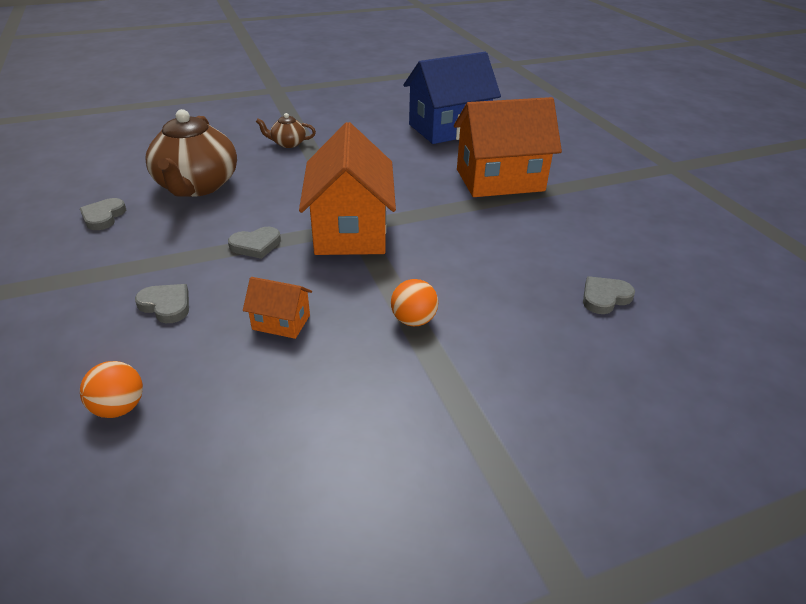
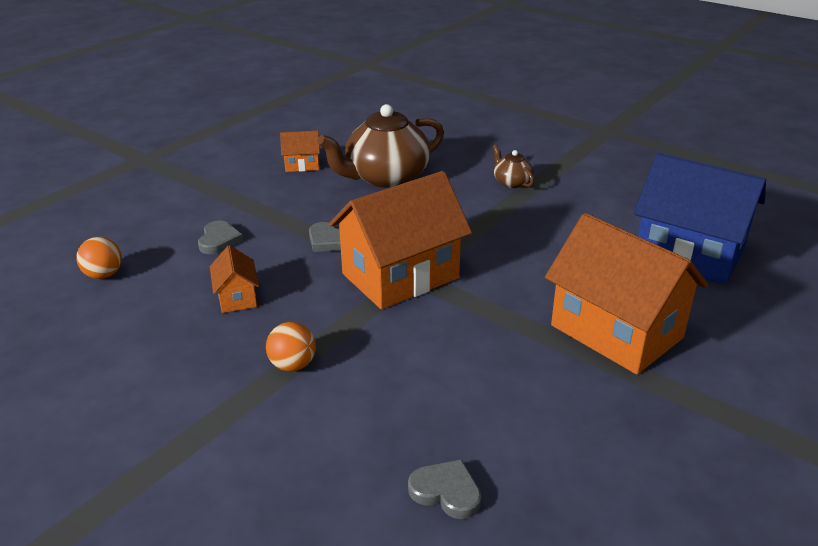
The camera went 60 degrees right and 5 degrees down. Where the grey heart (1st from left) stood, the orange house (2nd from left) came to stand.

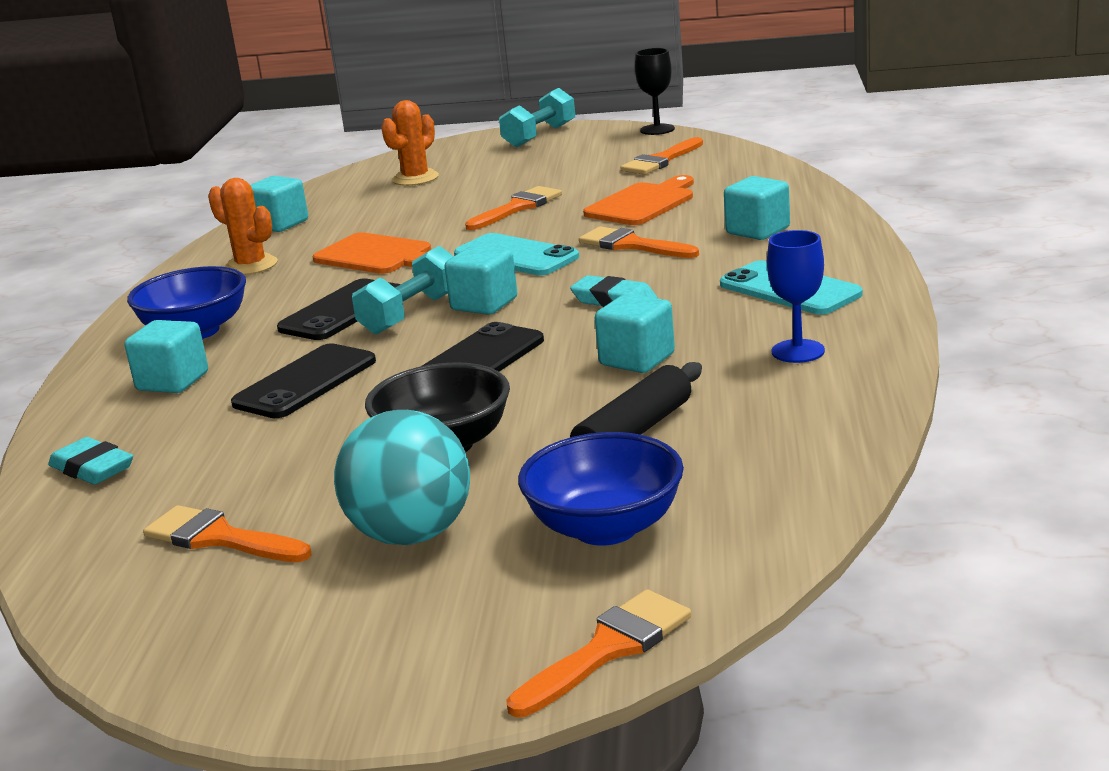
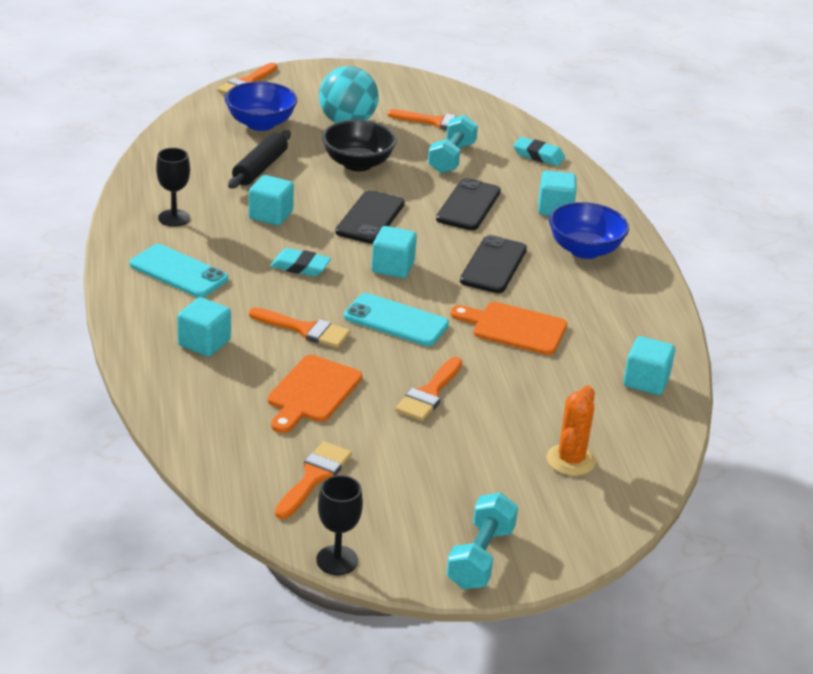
The camera went 160 degrees right and 10 degrees up. The second view lost the orange cactus (1st from left). The turquoise dumbbell (1st from left) ended up elsewhere. What was the blue goblet turned into the black goblet (1st from left).

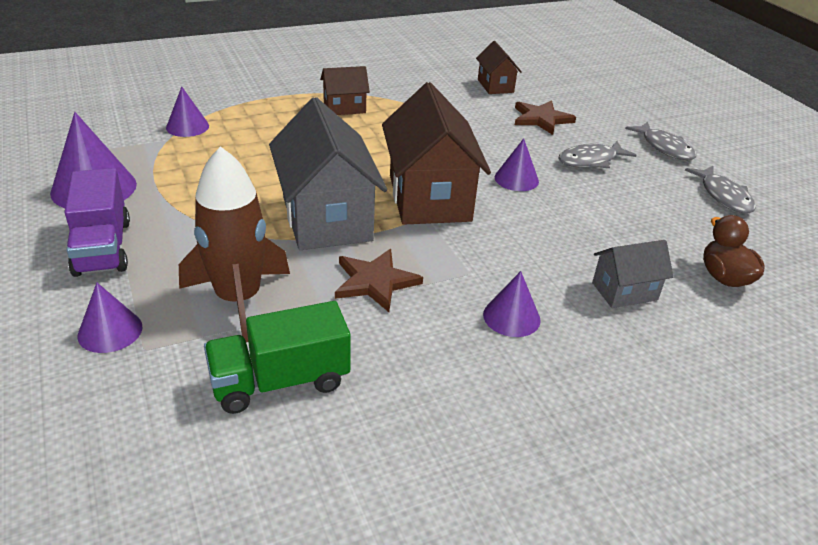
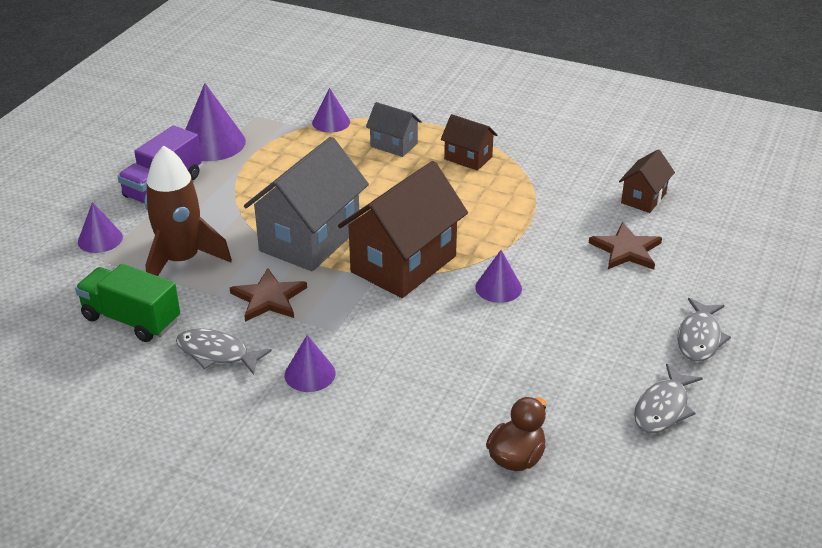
The camera went 50 degrees right and 0 degrees up. The grey fish (1st from left) ended up elsewhere. The grey house (2nd from left) ended up elsewhere.

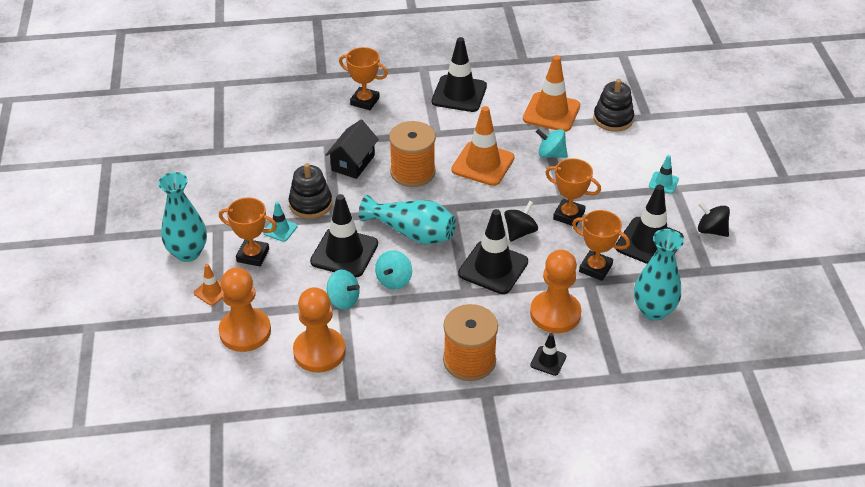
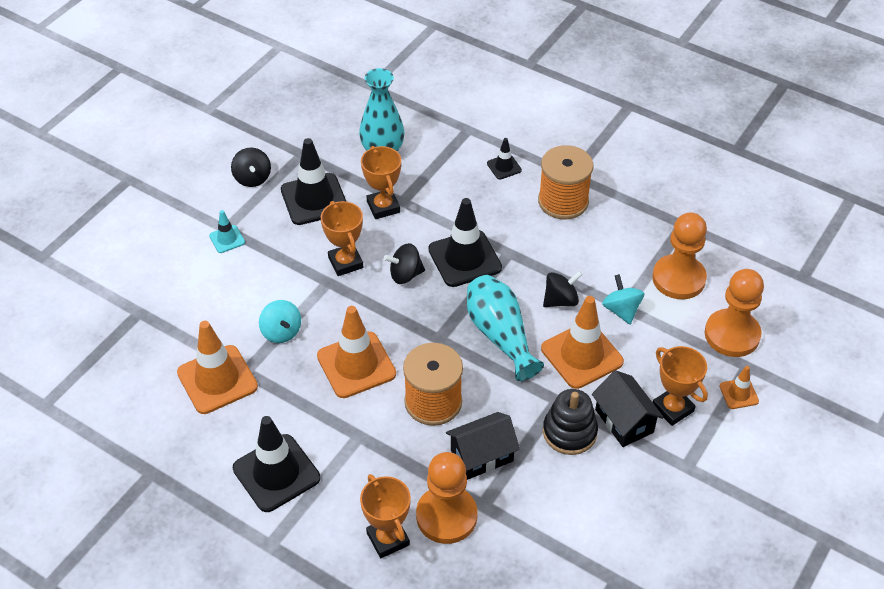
The camera went 140 degrees left and 5 degrees up. The second view lost the turquoise vase (1st from left). The second view lost the black stacking toy (2nd from left). The orange pawn (3rd from left in the first image) ended up elsewhere. Where the turquoise traffic cone (1st from left) stood, the black house (2nd from left) came to stand. What was the black traffic cone (1st from left) turned into the orange traffic cone (3rd from left). What was the turquoise spinning top (2nd from left) turned into the black spinning top (3rd from left).

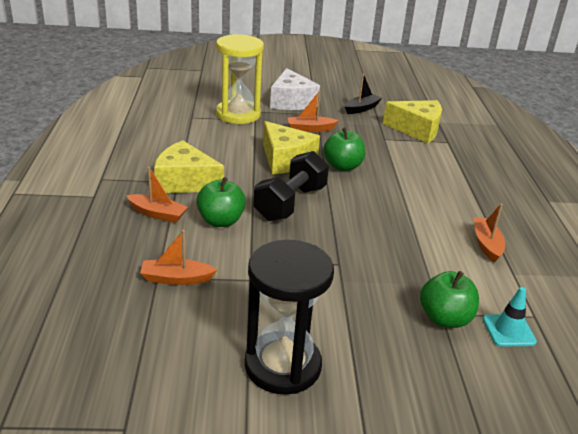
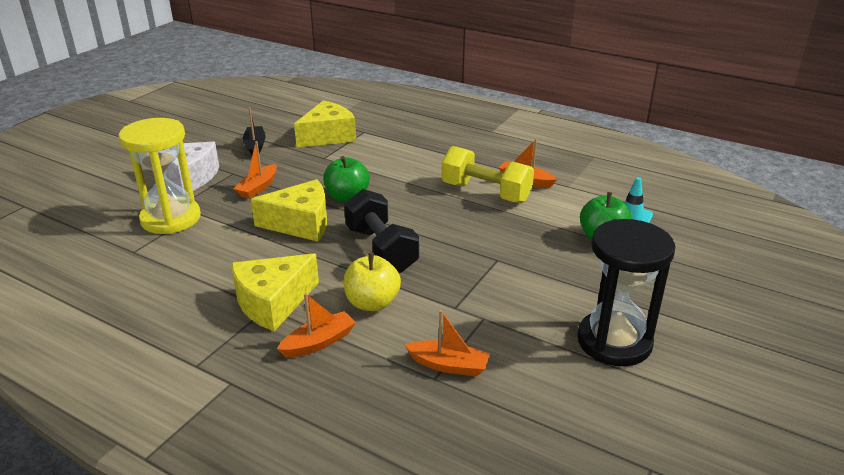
The camera went 55 degrees left and 0 degrees up. The second view gained the yellow dumbbell. What was the green apple (1st from left) turned into the yellow apple. The orange boat (2nd from left in the first image) ended up facing another way, 105 degrees counterclockwise from before.

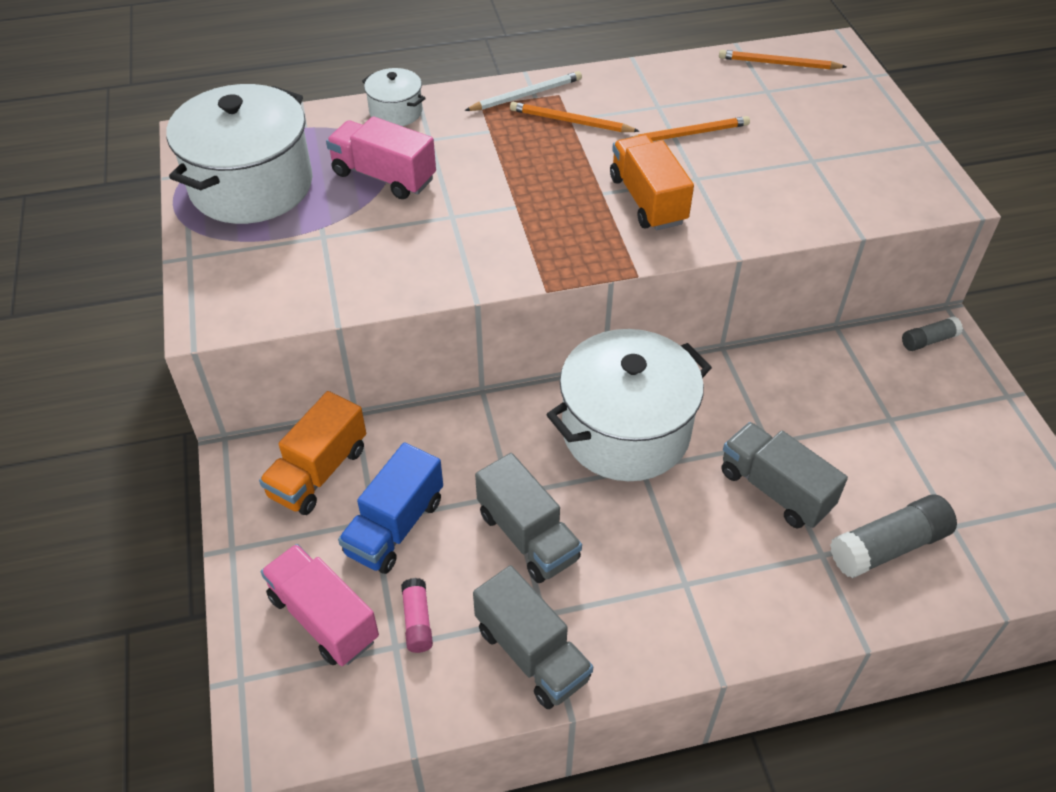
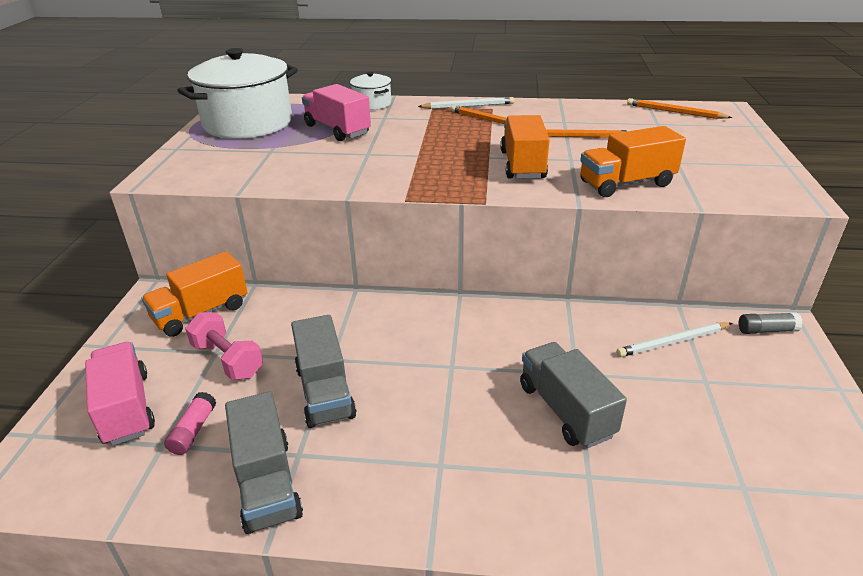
The camera went 20 degrees right and 15 degrees down. The second view lost the white pot (3rd from left). The second view lost the grey glue stick (1st from left). The second view gained the orange truck (3rd from left). The second view gained the white pencil (2nd from left). Where the blue truck stood, the pink dumbbell came to stand.

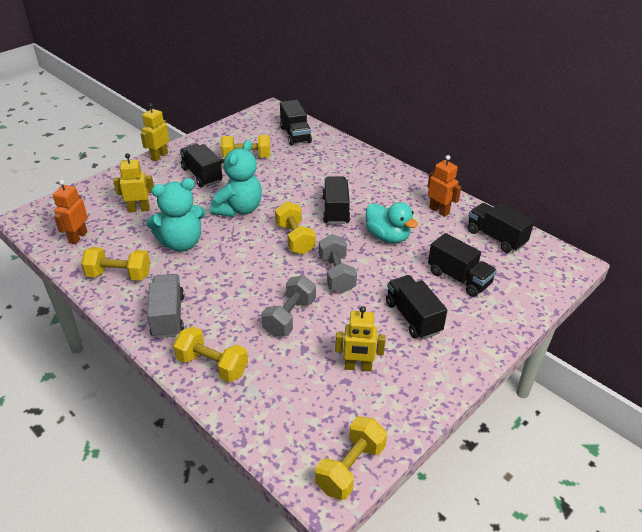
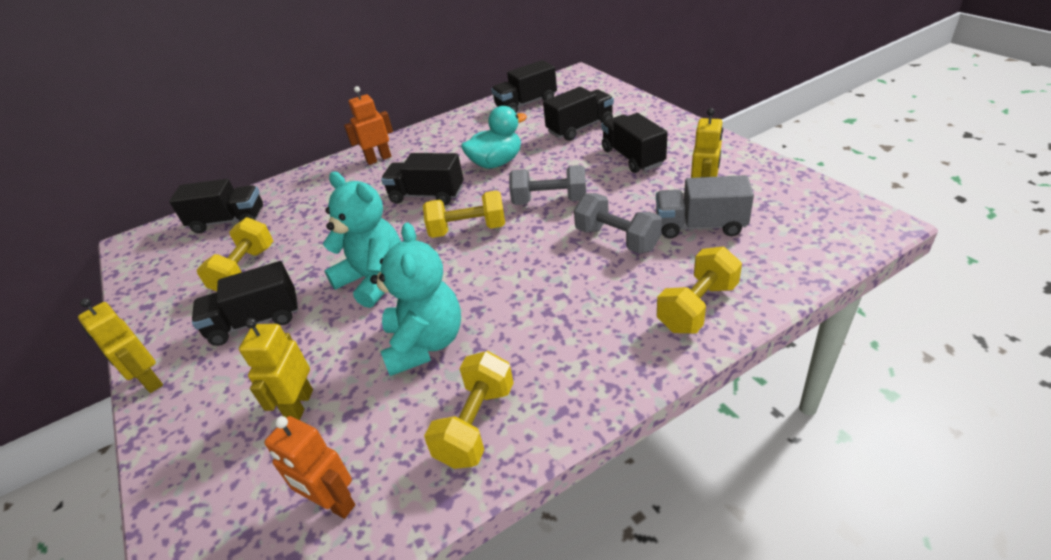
The camera went 70 degrees left and 0 degrees up. The second view lost the yellow dumbbell (5th from left). The grey truck ended up elsewhere. The orange robot (2nd from left) ended up elsewhere. The black truck (4th from left in the first image) ended up facing another way, 75 degrees clockwise from before.

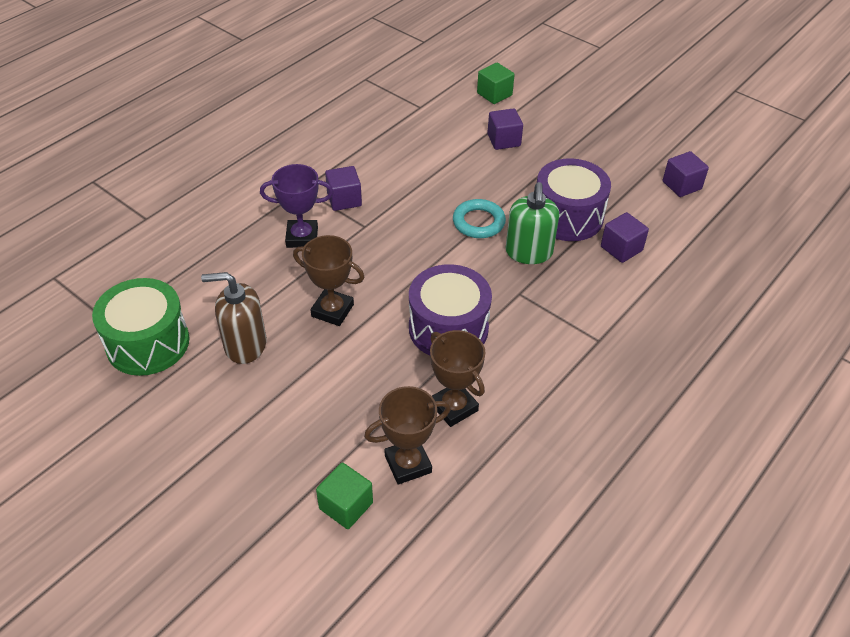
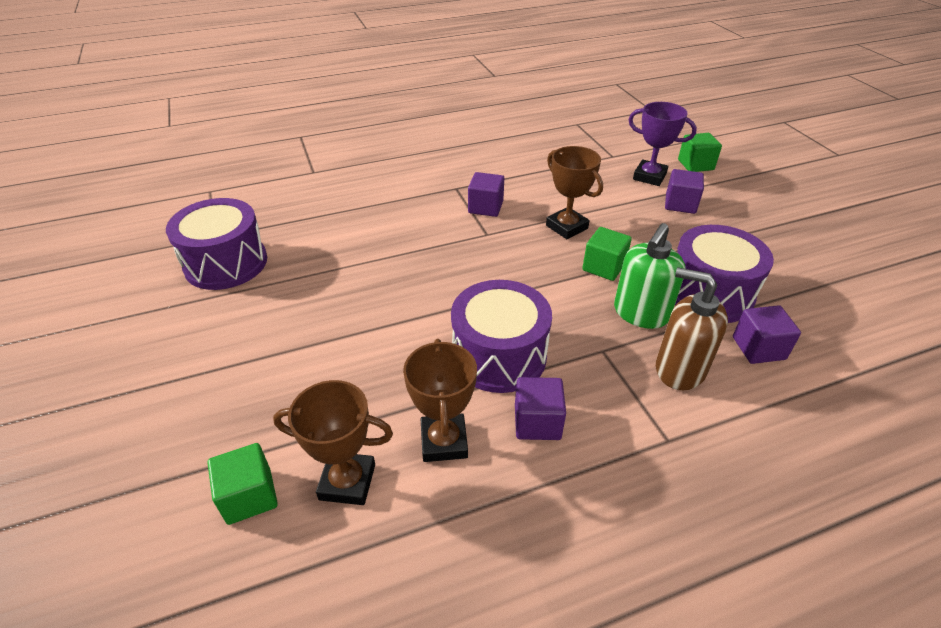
The camera went 30 degrees right and 5 degrees down. The brown soap dispenser ended up elsewhere. The purple trophy ended up elsewhere. The brown trophy (1st from left in the first image) ended up elsewhere. The purple cube (4th from left in the first image) ended up elsewhere. Where the turquoise ring stood, the green cube (2nd from left) came to stand. What was the green drum turned into the purple drum (1st from left).

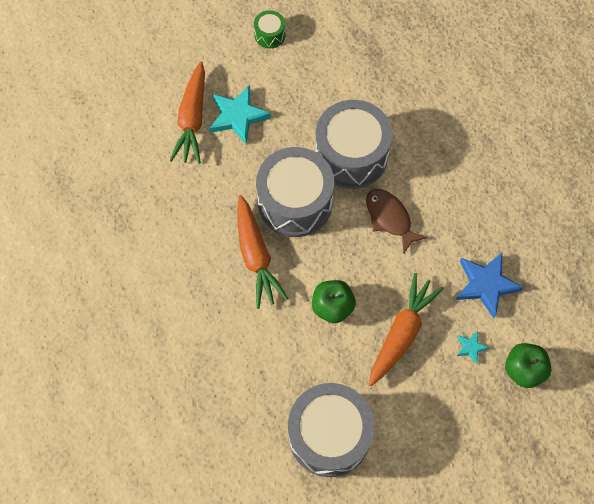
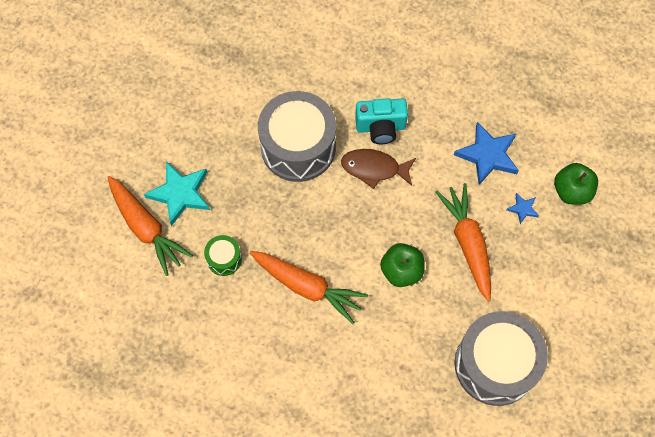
The camera went 45 degrees left and 0 degrees up. The second view lost the grey drum (1st from left). The second view gained the turquoise camera. The green drum ended up elsewhere. What was the turquoise star (2nd from left) turned into the blue star (2nd from left).

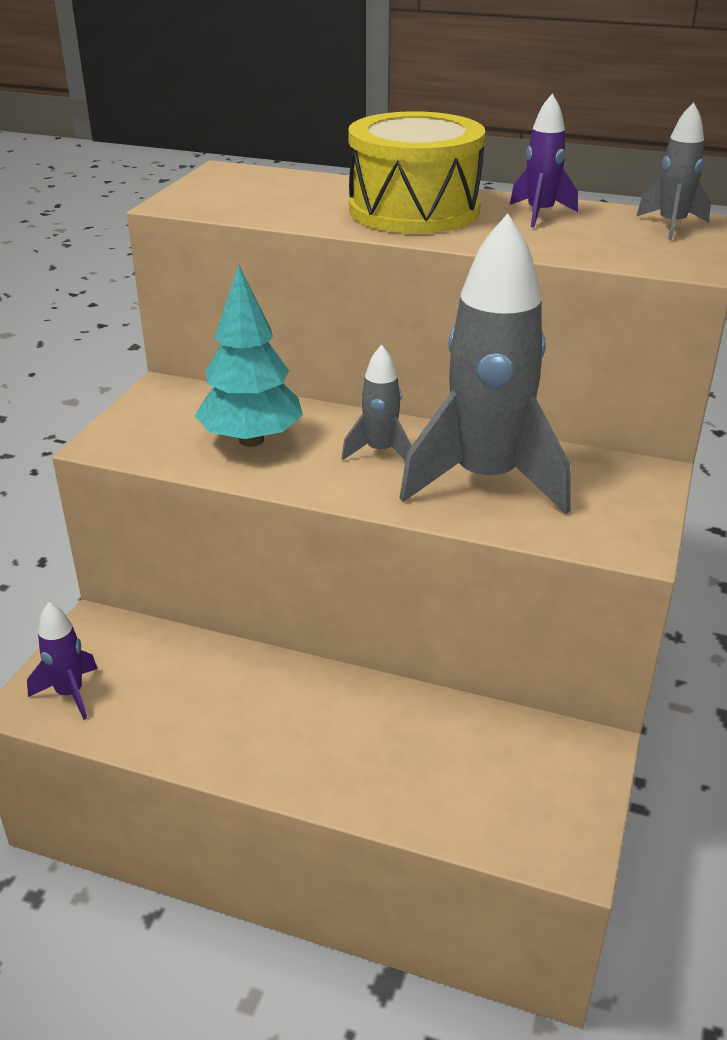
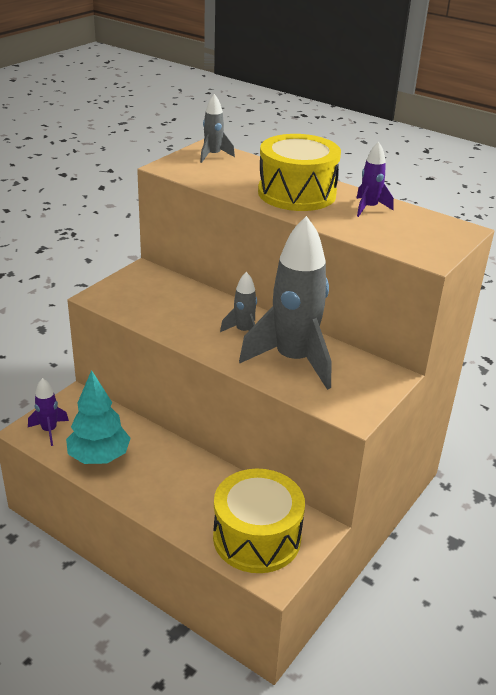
The camera went 15 degrees right and 0 degrees up. The second view gained the yellow drum (1st from left). The turquoise tree ended up elsewhere. The grey rocket (3rd from left in the first image) ended up elsewhere.

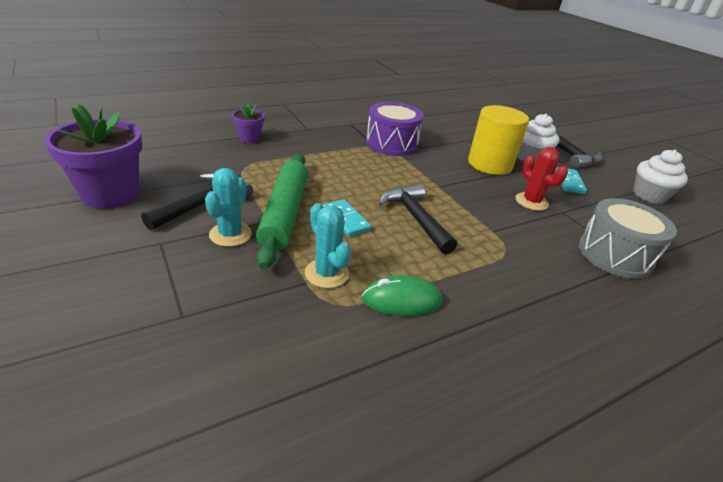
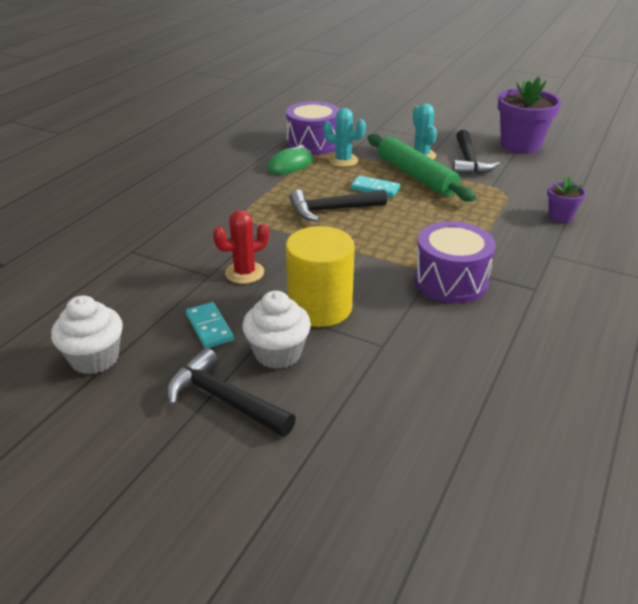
The camera went 150 degrees right and 0 degrees up. The second view lost the grey drum. The second view gained the purple drum (1st from left). The black hammer (2nd from left) ended up facing another way, 135 degrees clockwise from before. The red cactus ended up facing another way, 60 degrees counterclockwise from before.

